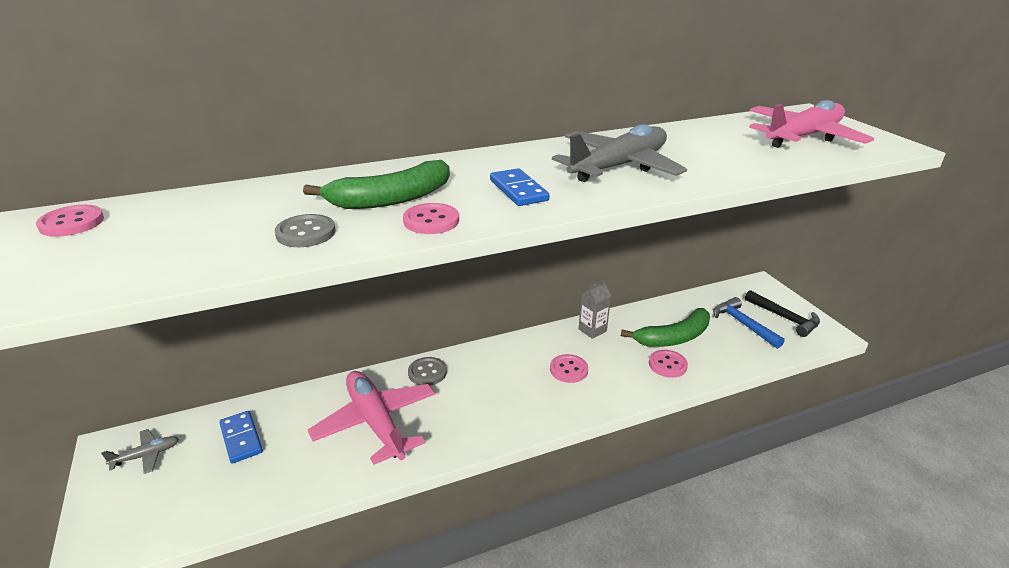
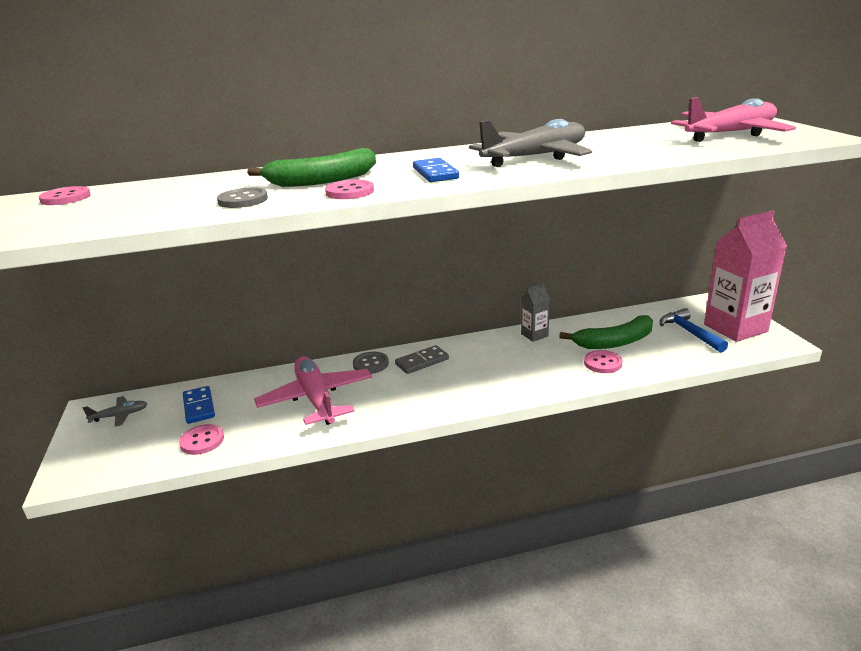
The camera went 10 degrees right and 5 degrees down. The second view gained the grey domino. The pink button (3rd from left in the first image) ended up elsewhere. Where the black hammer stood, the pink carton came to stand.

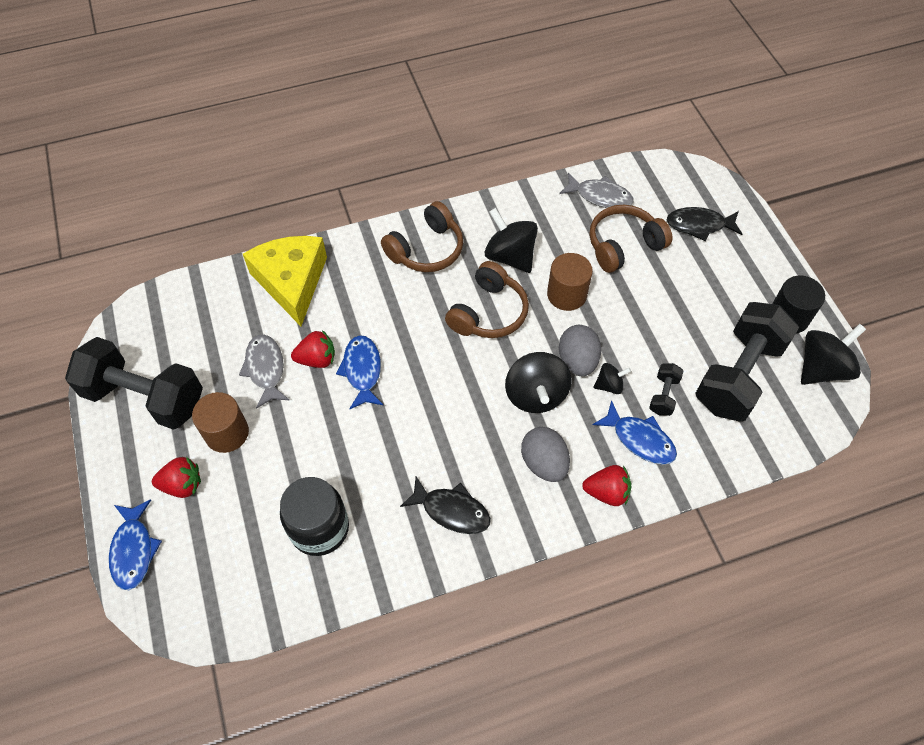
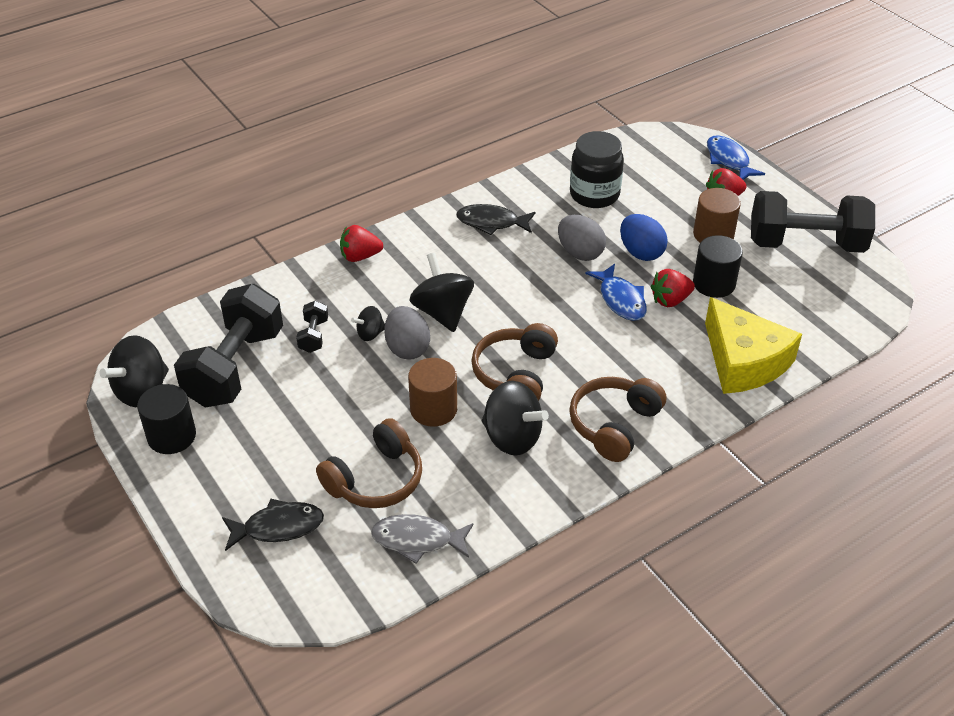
The camera went 165 degrees right and 15 degrees down. The second view lost the blue fish (3rd from left). The second view gained the blue egg. The grey egg (1st from left in the first image) ended up elsewhere. Where the grey fish (1st from left) stood, the black cylinder (2nd from left) came to stand.

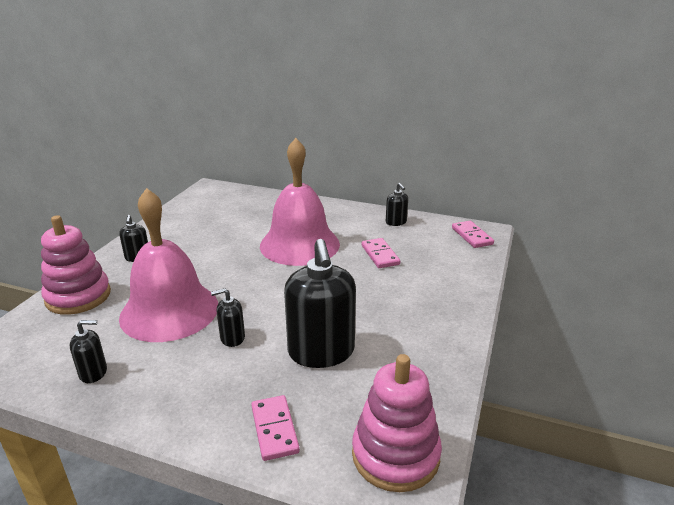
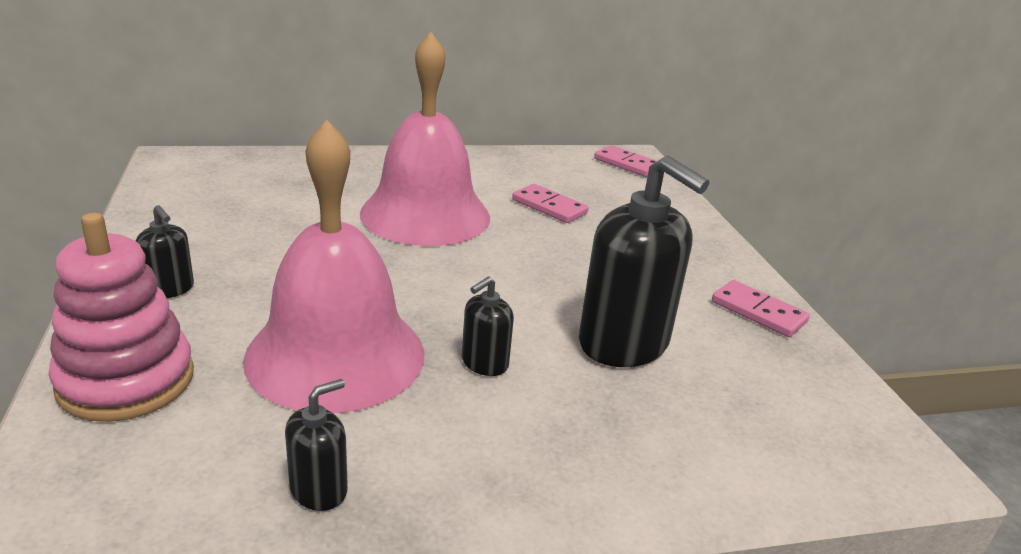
The camera went 35 degrees left and 0 degrees up. The second view lost the pink stacking toy (2nd from left). The second view lost the black soap dispenser (5th from left). The pink domino (1st from left in the first image) ended up elsewhere.

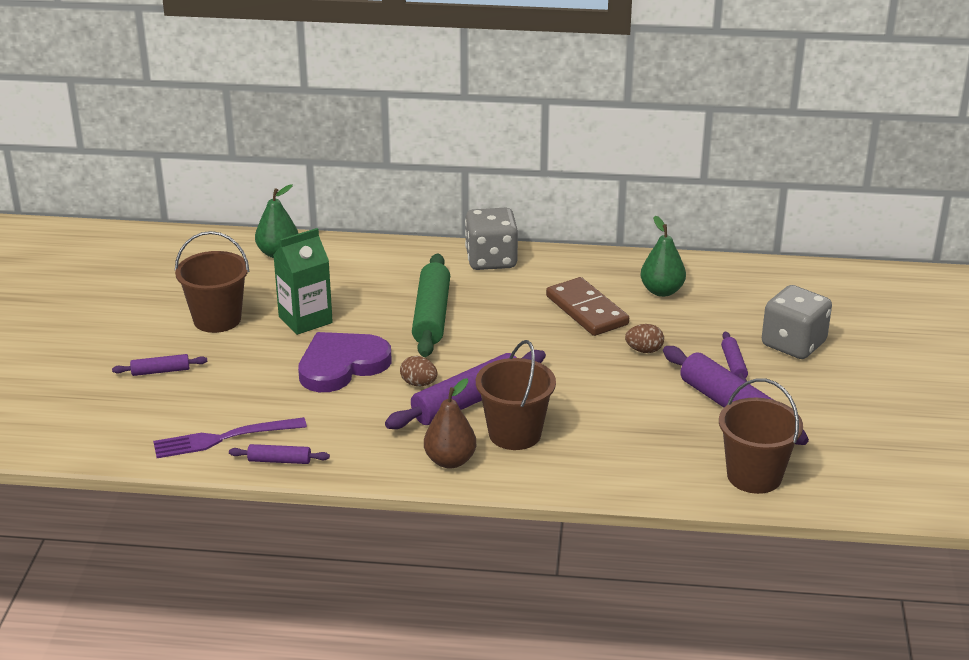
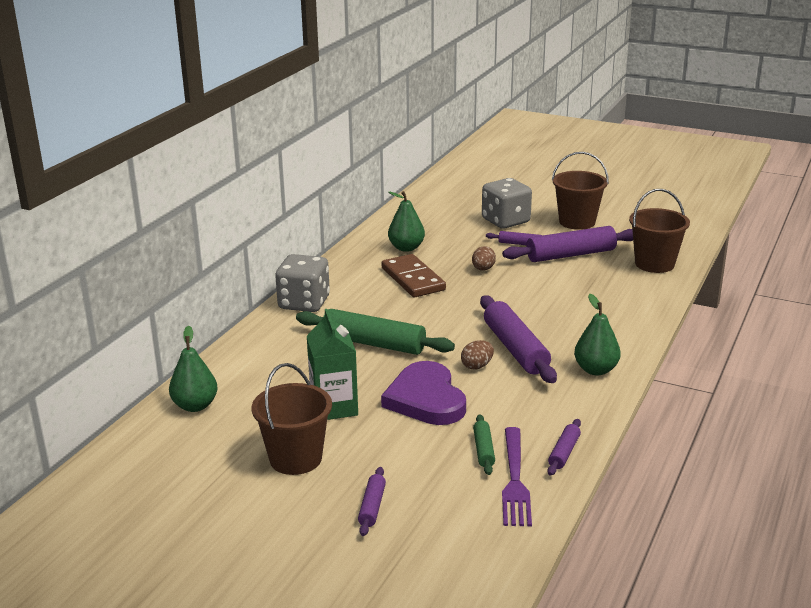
The camera went 70 degrees left and 5 degrees down. The second view gained the green rolling pin (2nd from left). The brown bucket (2nd from left) ended up elsewhere. What was the brown pear turned into the green pear (3rd from left). The brown domino ended up facing another way, 75 degrees clockwise from before.

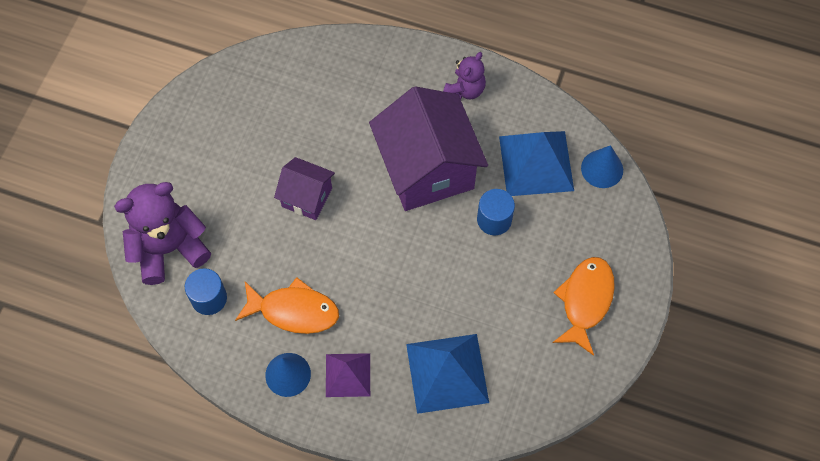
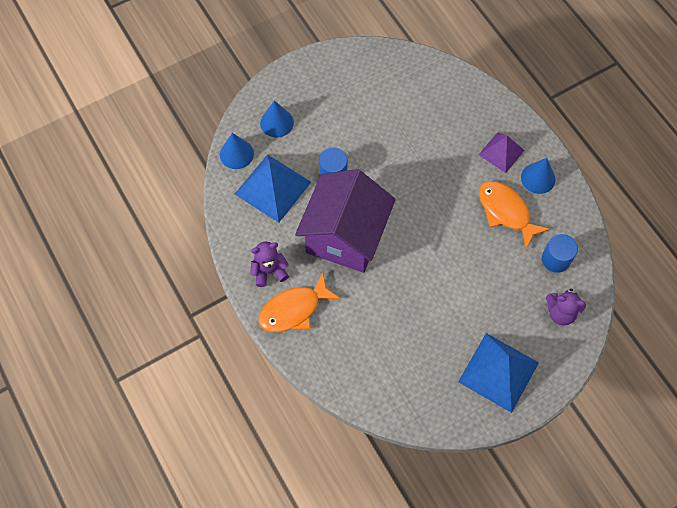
The camera went 140 degrees left and 0 degrees up. The second view lost the purple house (1st from left). The second view gained the blue cone (2nd from left). The blue pyramid (1st from left in the first image) ended up elsewhere. The orange fish (2nd from left in the first image) ended up elsewhere. The size of the purple teddy bear (1st from left in the first image) changed by a factor of 0.57.

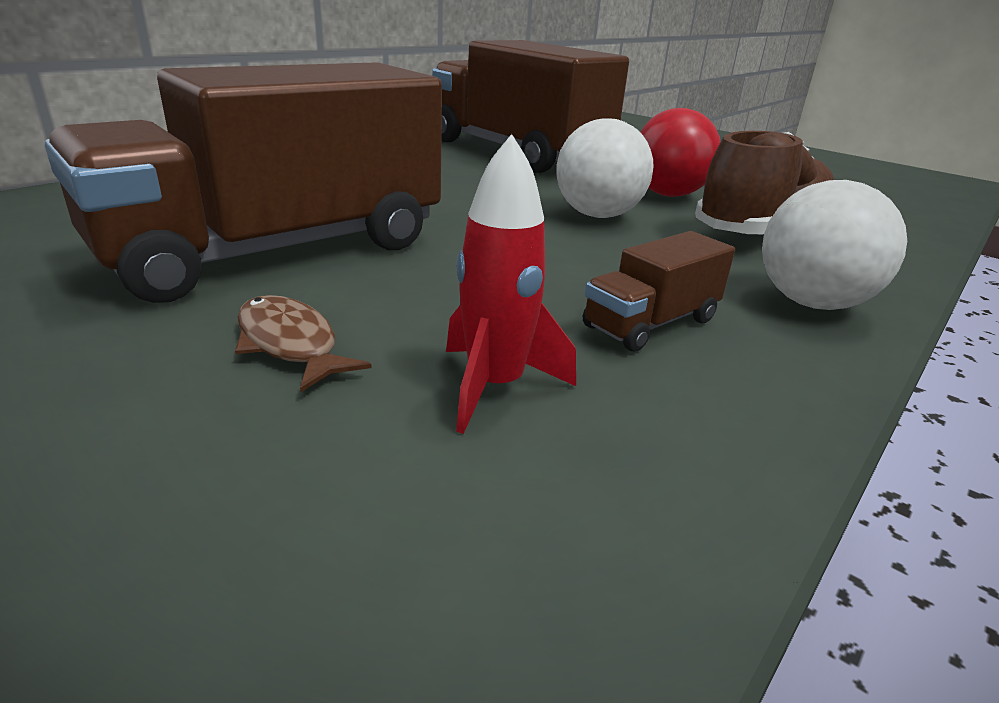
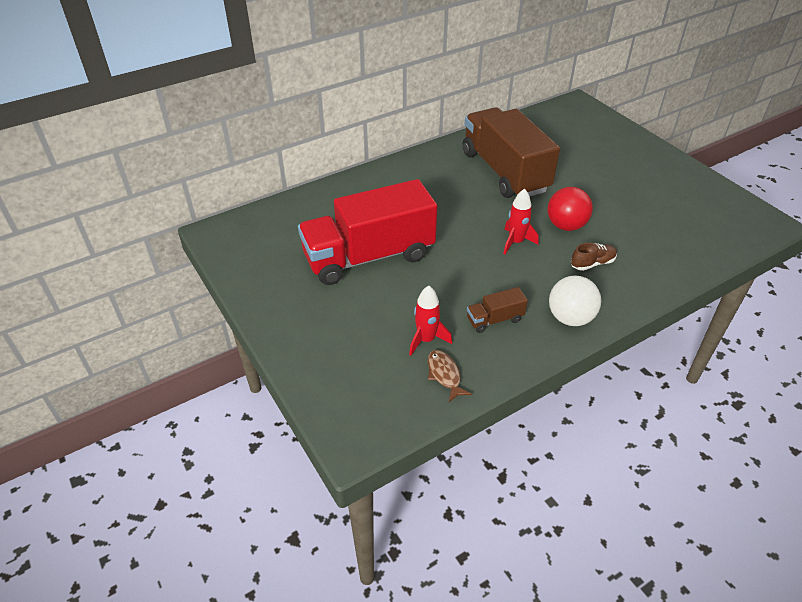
The camera went 20 degrees right and 15 degrees up. The brown fish ended up elsewhere. Where the white ball (1st from left) stood, the red rocket (2nd from left) came to stand. What was the brown truck (1st from left) turned into the red truck. The size of the brown shoe changed by a factor of 0.54.

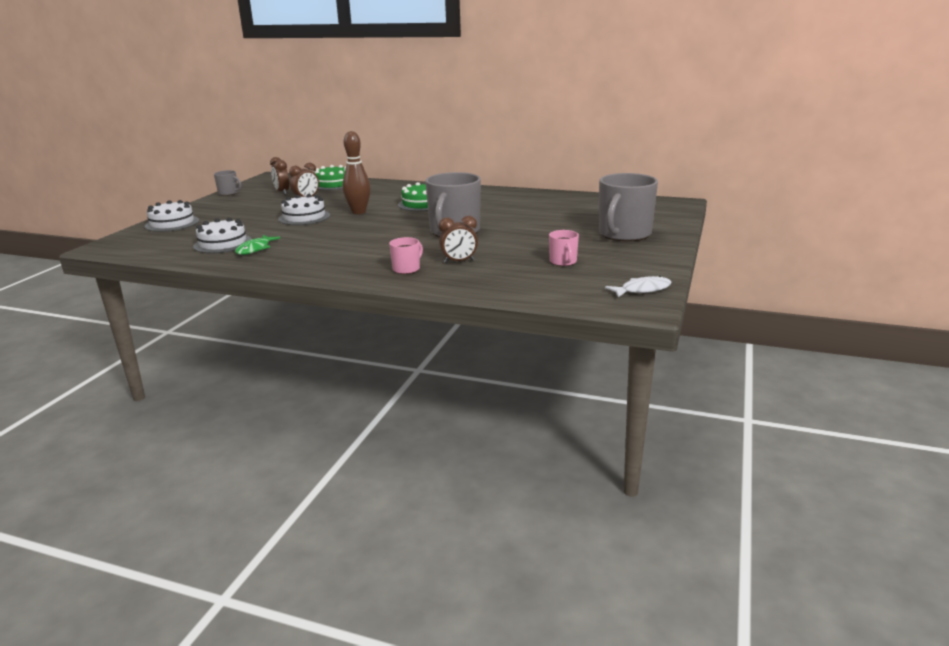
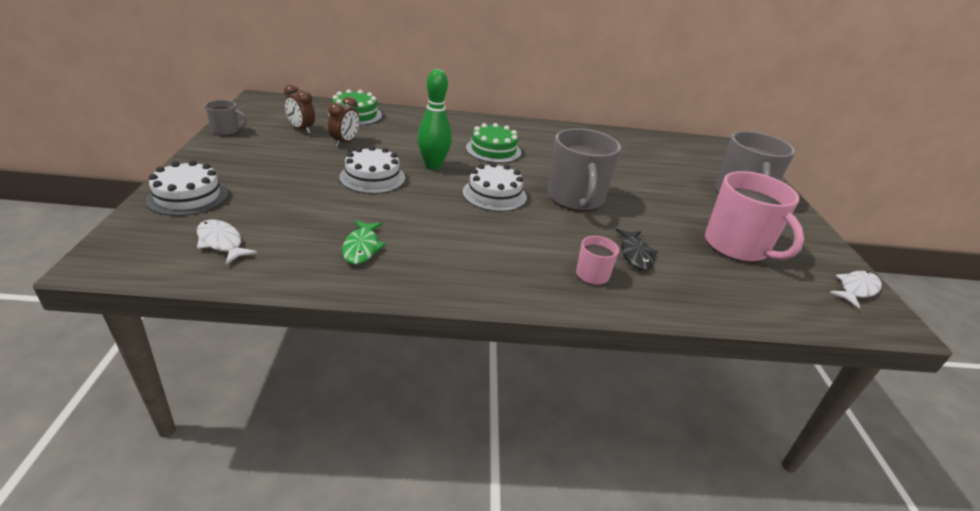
The camera went 25 degrees left and 10 degrees up. The second view gained the white fish (1st from left). The white cake (2nd from left in the first image) ended up elsewhere. Where the brown clock (3rd from left) stood, the black fish came to stand. What was the brown bowling pin turned into the green bowling pin. The size of the pink mug (2nd from left) changed by a factor of 2.10.

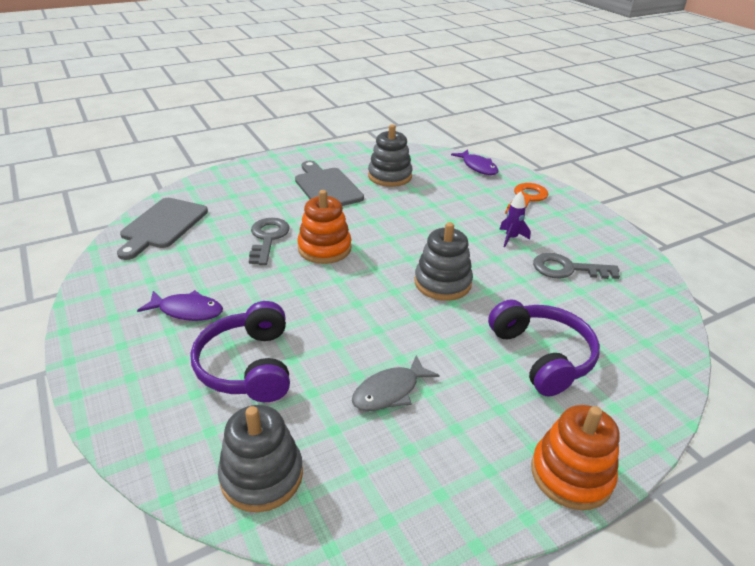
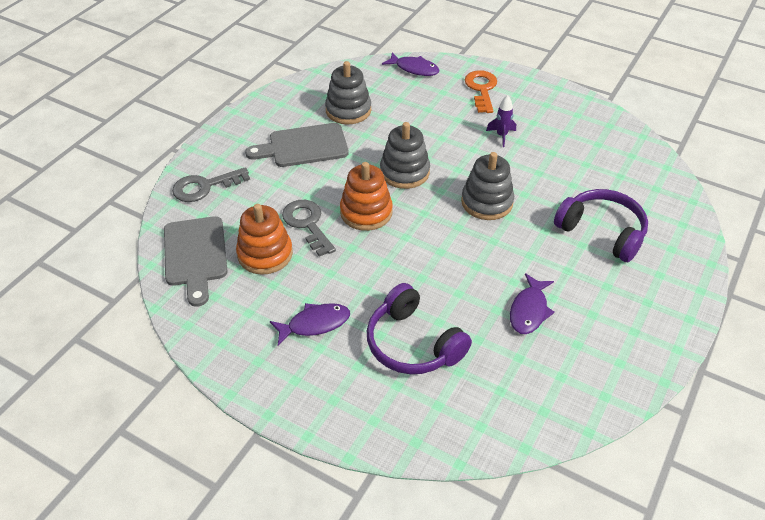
The camera went 30 degrees left and 10 degrees up. The grey stacking toy (1st from left in the first image) ended up elsewhere. The orange stacking toy (2nd from left in the first image) ended up elsewhere. The grey key (2nd from left in the first image) ended up elsewhere. What was the grey fish turned into the purple fish (3rd from left). The grey cutting board (2nd from left) ended up facing another way, 45 degrees counterclockwise from before.

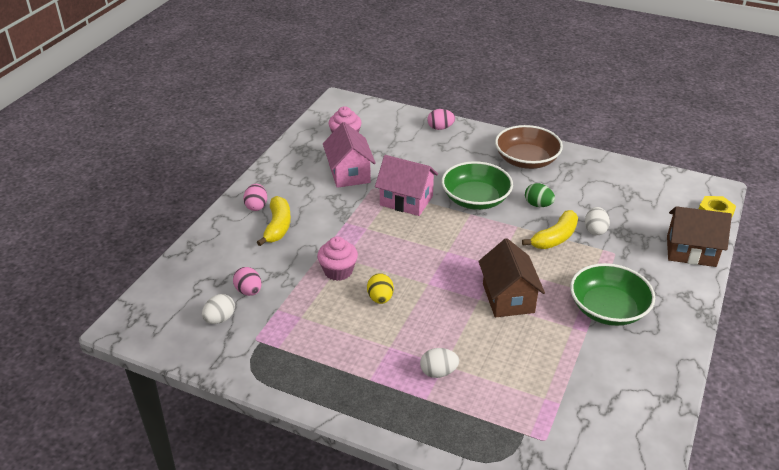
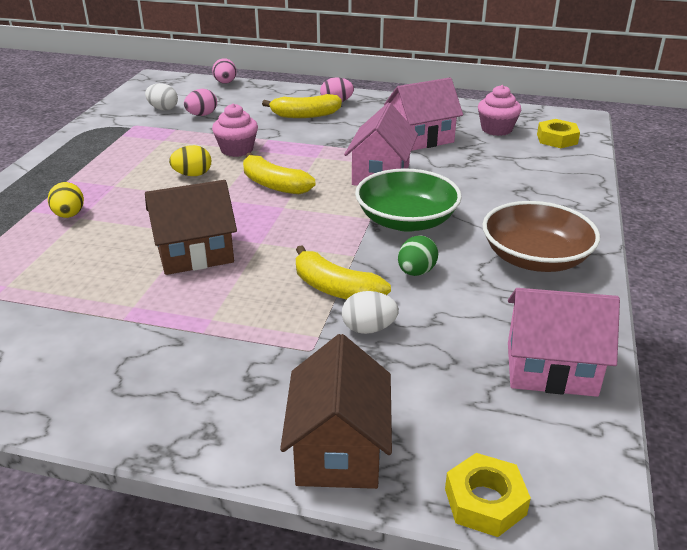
The camera went 80 degrees right and 5 degrees down. The second view lost the green bowl (2nd from left). The second view gained the yellow banana (1st from left). The second view gained the pink house (3rd from left). The second view gained the yellow nut (2nd from left). The pink egg (3rd from left in the first image) ended up elsewhere. What was the white egg (2nd from left) turned into the yellow egg (1st from left).

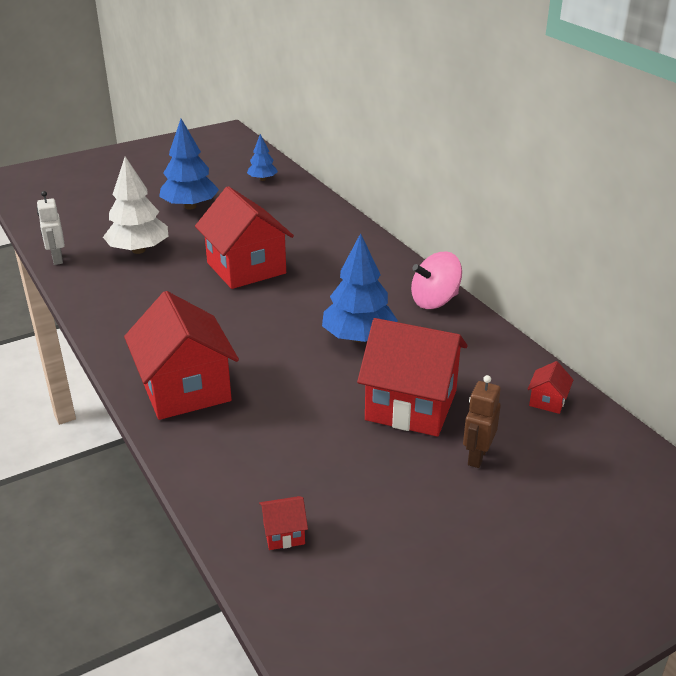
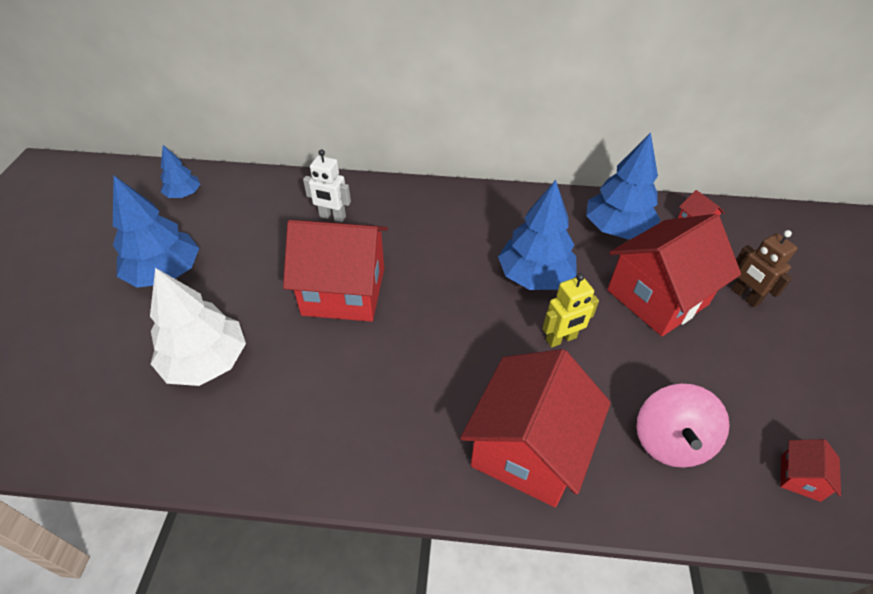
The camera went 55 degrees left and 15 degrees up. The second view gained the yellow robot. The second view gained the blue tree (4th from left). The white robot ended up elsewhere. The pink spinning top ended up elsewhere. The red house (1st from left in the first image) ended up facing another way, 75 degrees counterclockwise from before.

